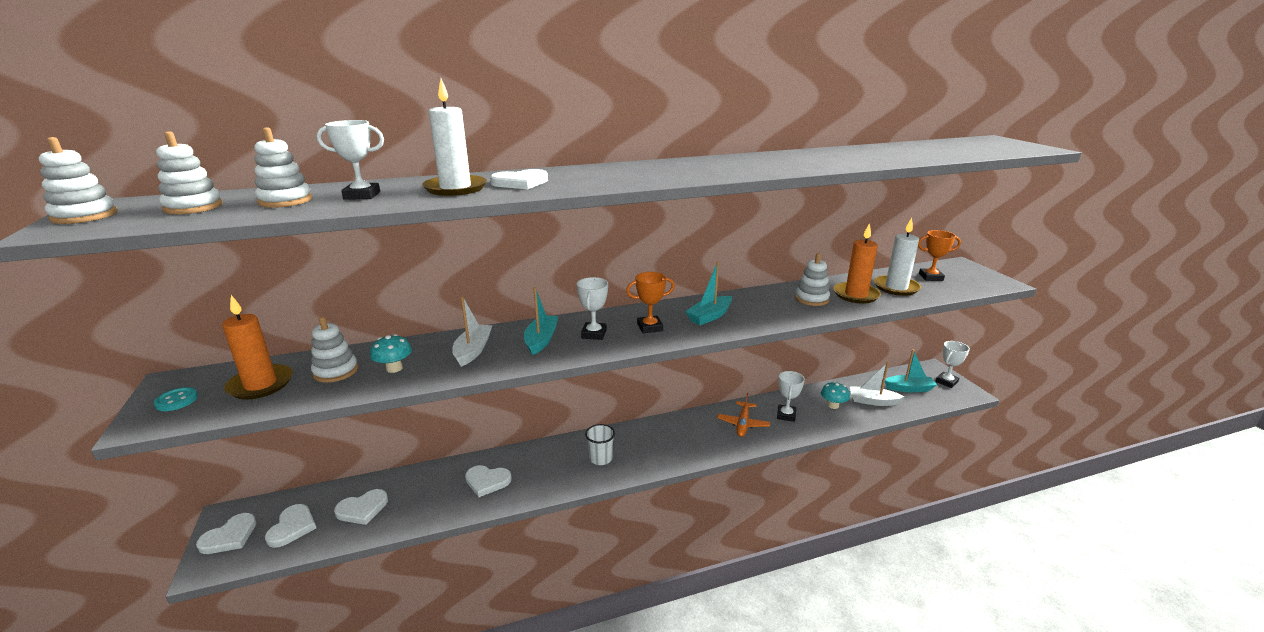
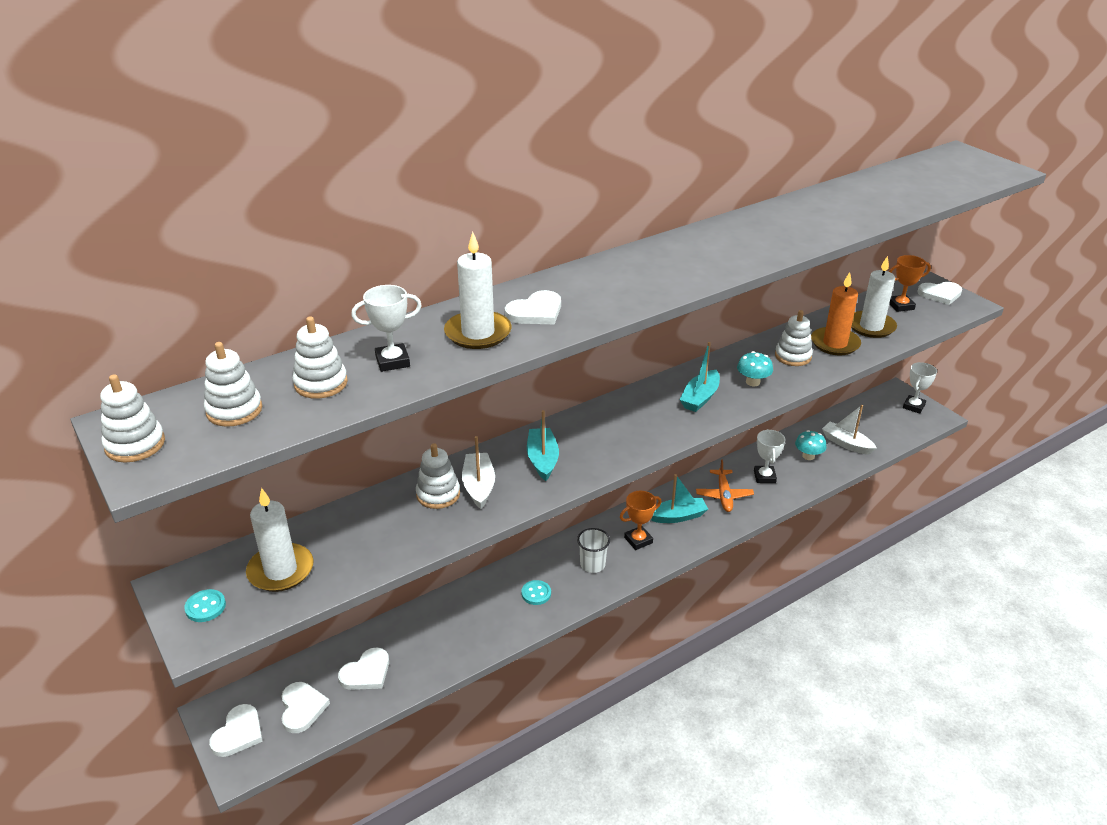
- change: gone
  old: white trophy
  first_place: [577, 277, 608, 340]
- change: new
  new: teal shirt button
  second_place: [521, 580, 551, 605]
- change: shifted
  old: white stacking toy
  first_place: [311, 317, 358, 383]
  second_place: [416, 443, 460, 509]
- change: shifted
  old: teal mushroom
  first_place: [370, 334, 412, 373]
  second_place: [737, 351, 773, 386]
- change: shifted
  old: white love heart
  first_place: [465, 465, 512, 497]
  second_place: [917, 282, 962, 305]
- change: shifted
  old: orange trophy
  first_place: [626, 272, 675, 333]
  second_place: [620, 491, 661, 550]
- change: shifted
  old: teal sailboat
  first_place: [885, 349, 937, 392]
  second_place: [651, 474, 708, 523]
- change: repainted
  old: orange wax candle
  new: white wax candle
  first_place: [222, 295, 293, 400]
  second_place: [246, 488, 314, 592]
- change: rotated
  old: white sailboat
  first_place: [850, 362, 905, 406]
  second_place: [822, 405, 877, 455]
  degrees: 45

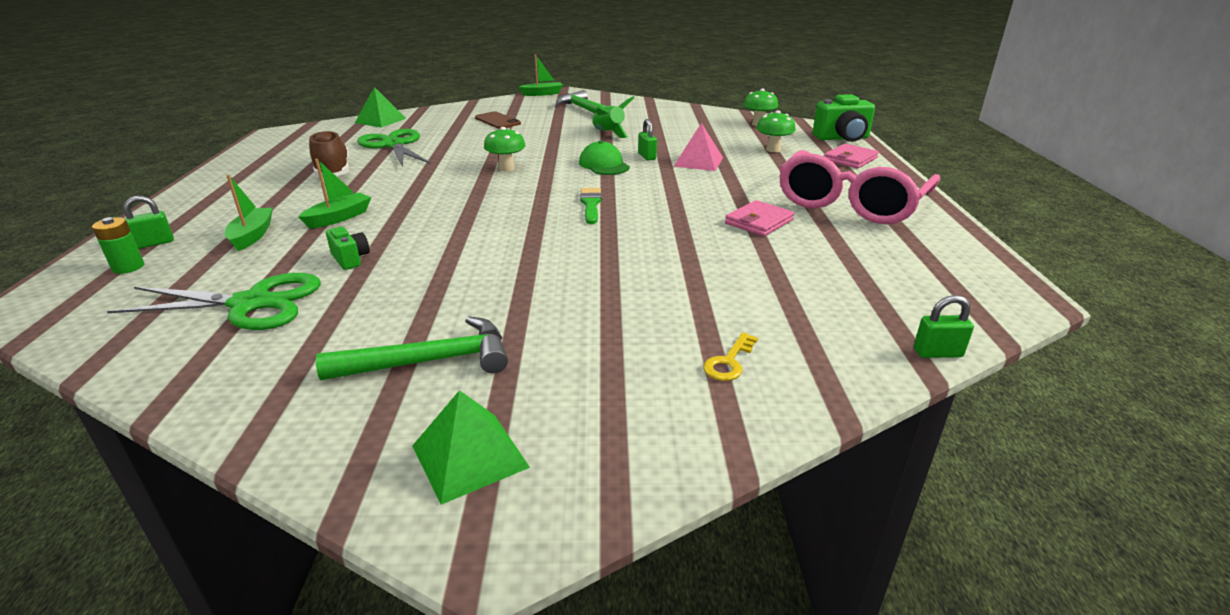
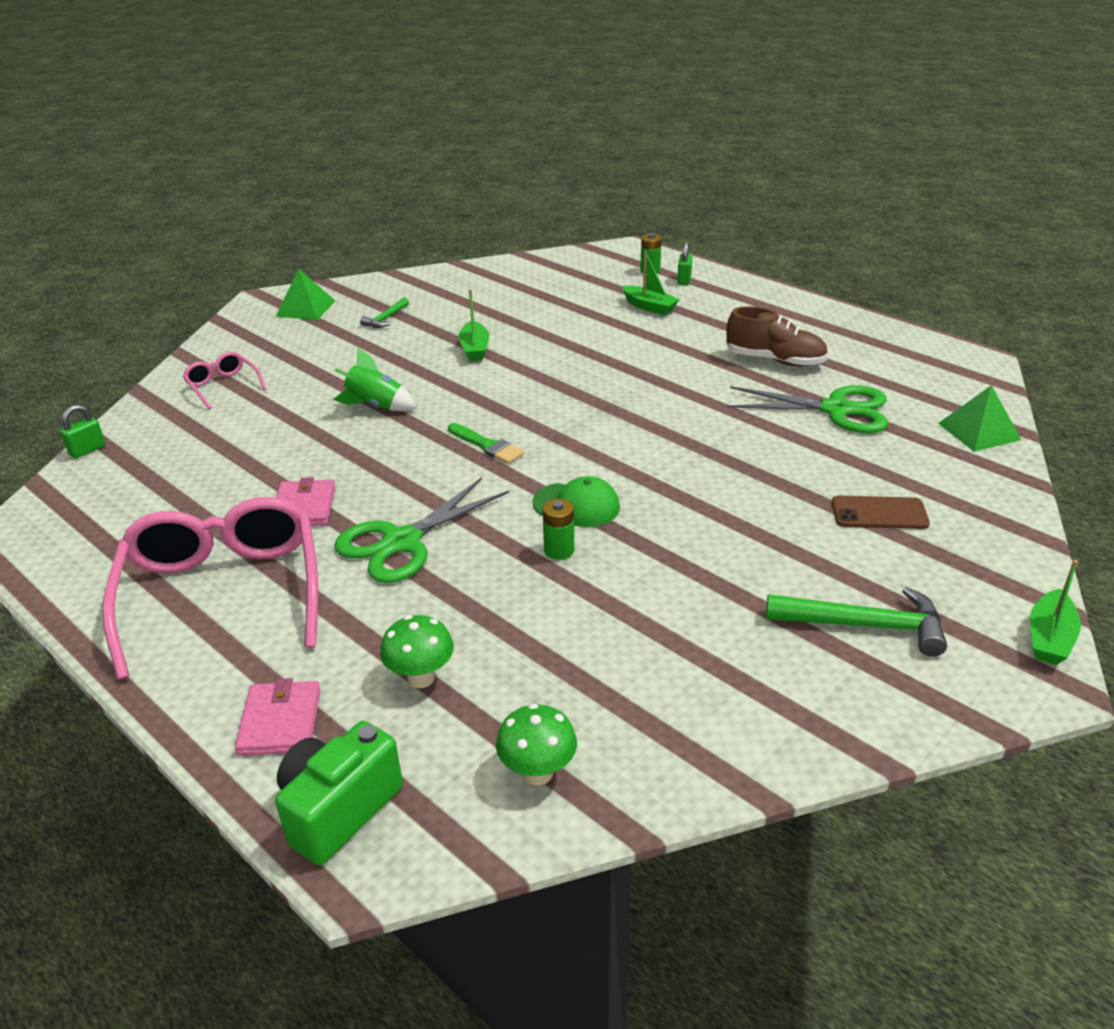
- change: gone
  old: leaf-green camera
  first_place: [326, 227, 370, 270]
- change: gone
  old: leaf-green mushroom
  first_place: [484, 127, 526, 171]
- change: gone
  old: rose-pink pyramid shape
  first_place: [674, 123, 723, 171]
- change: shifted
  old: leaf-green shears
  first_place: [107, 273, 321, 330]
  second_place: [334, 477, 509, 583]
- change: shifted
  old: leaf-green sailboat
  first_place: [298, 159, 371, 229]
  second_place: [458, 289, 489, 361]
- change: shifted
  old: leaf-green toy rocket
  first_place: [592, 96, 635, 138]
  second_place: [333, 347, 417, 411]
- change: swapped
  old: leaf-green padlock
  new: leaf-green power cell
  first_place: [638, 119, 657, 160]
  second_place: [542, 499, 574, 560]
- change: swapped
  old: golden key
  new: rose-pink glasses
  first_place: [703, 332, 758, 381]
  second_place: [183, 352, 266, 409]
- change: scaled
  old: leaf-green claw hammer
  first_place: [316, 316, 508, 380]
  second_place: [360, 298, 409, 328]
  factor: 0.55

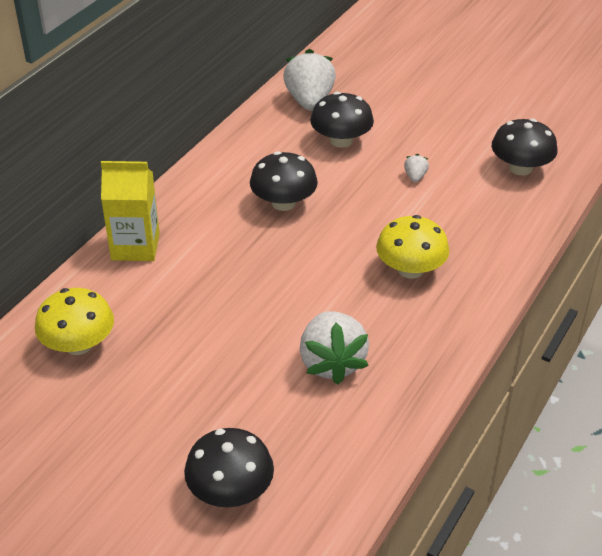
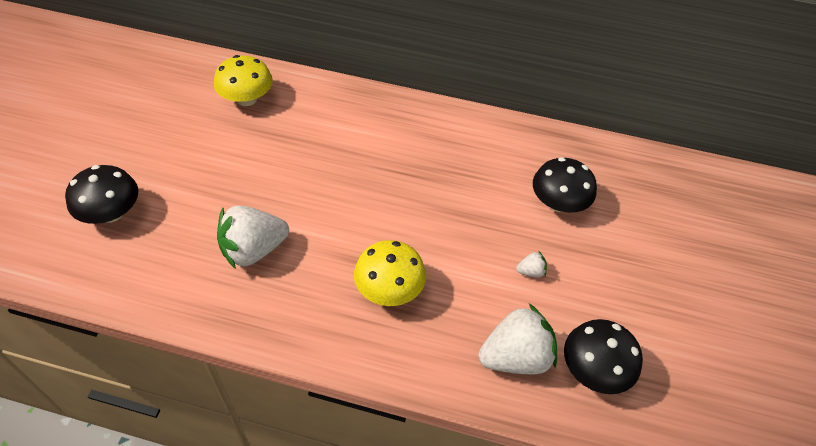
- change: gone
  old: golden milk carton
  first_place: [101, 161, 160, 261]
- change: gone
  old: ebony mushroom
  first_place: [250, 151, 318, 211]
- change: shifted
  old: white strawberry
  first_place: [283, 49, 336, 111]
  second_place: [478, 304, 557, 374]

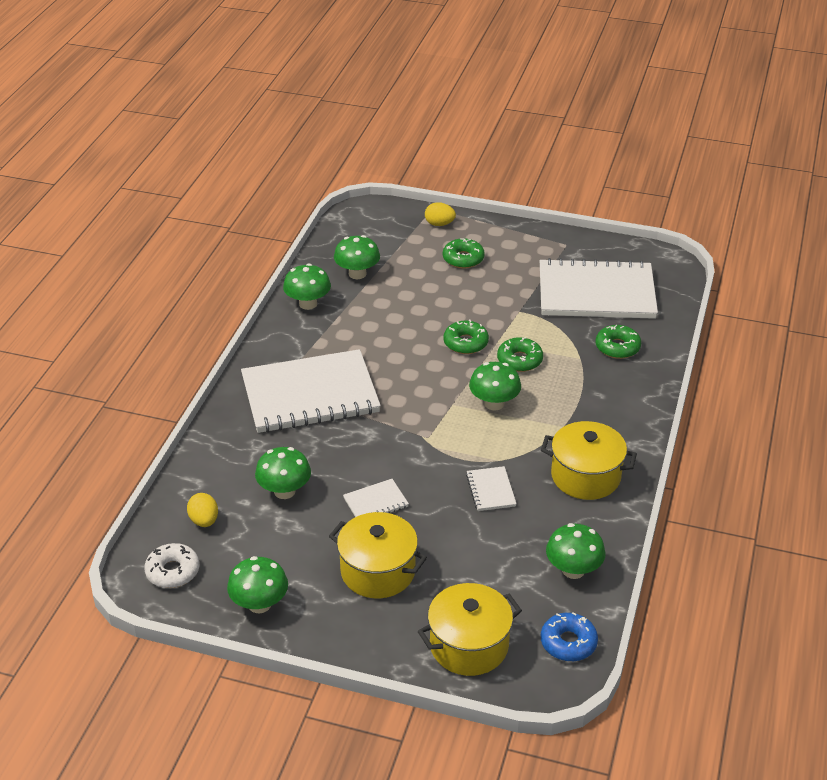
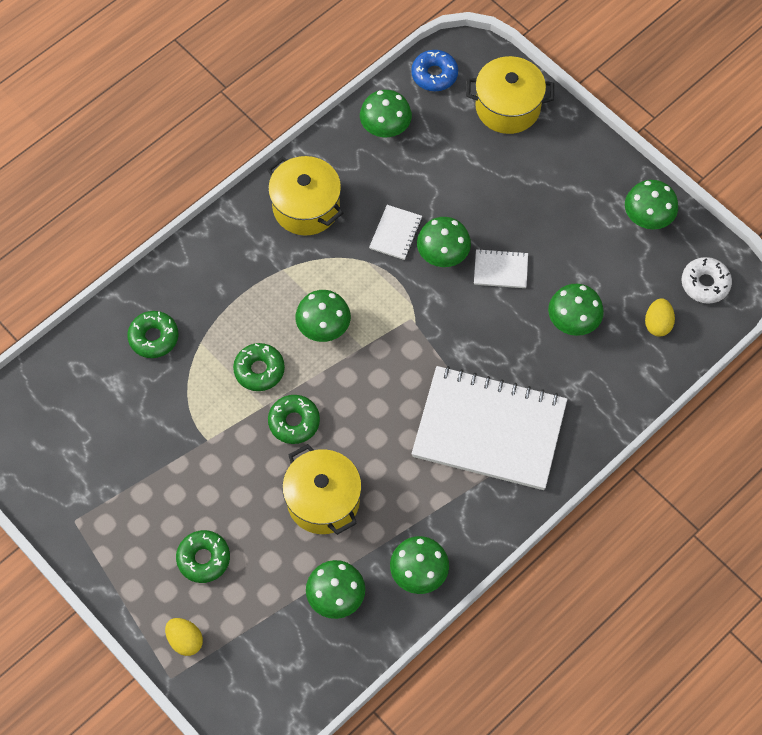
- change: gone
  old: white notepad
  first_place: [540, 258, 658, 319]
- change: new
  new: leaf-green mushroom
  second_place: [417, 217, 471, 267]
- change: shifted
  old: golden pot
  first_place: [329, 512, 427, 598]
  second_place: [282, 444, 362, 535]

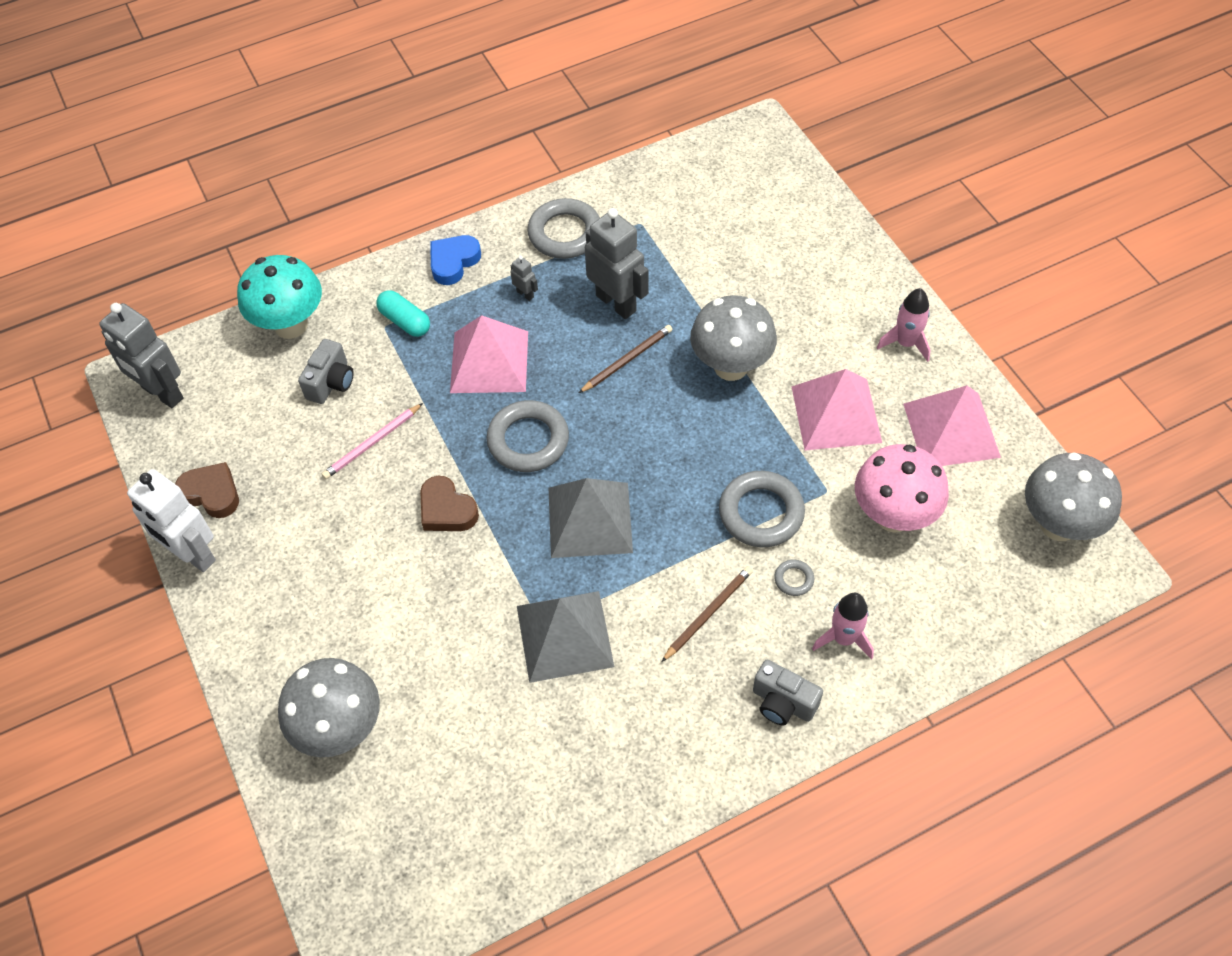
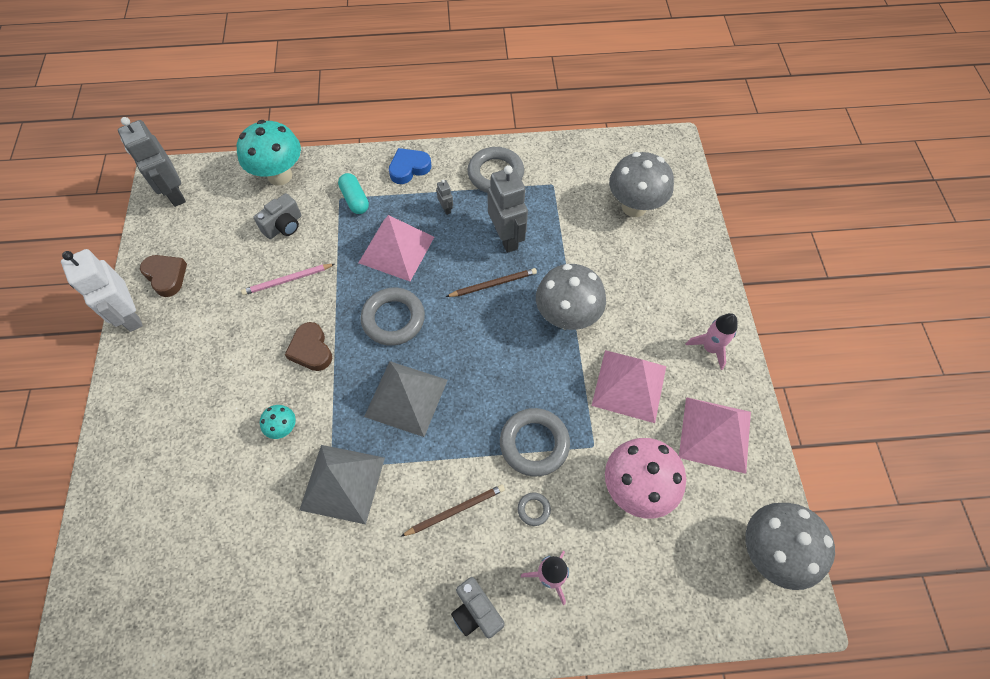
- change: new
  new: teal mushroom
  second_place: [260, 405, 296, 439]
- change: shifted
  old: gray mushroom
  first_place: [278, 658, 380, 757]
  second_place: [609, 152, 674, 217]

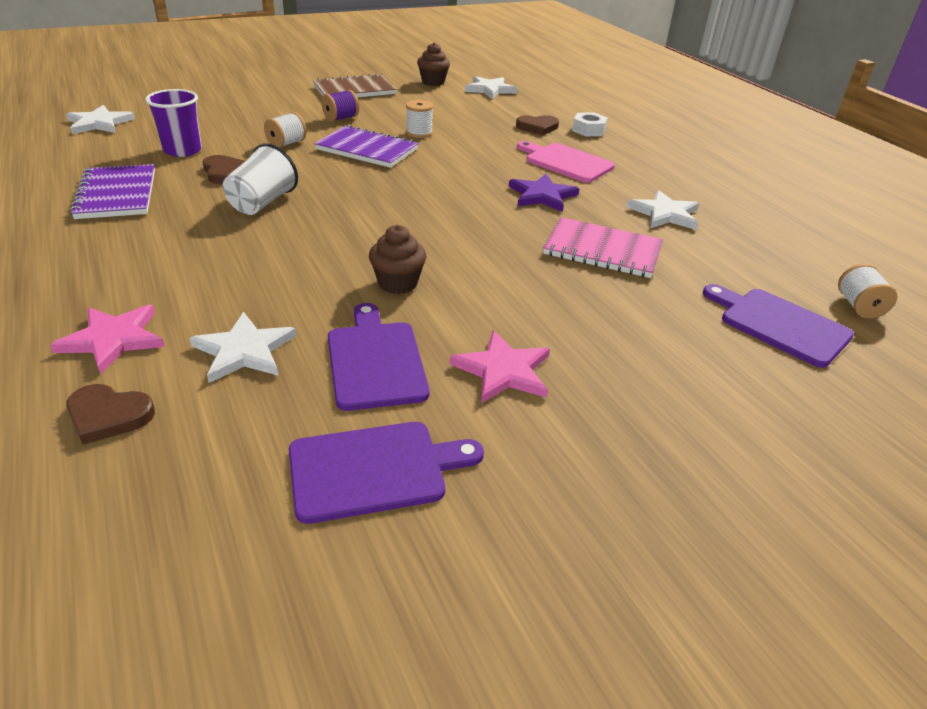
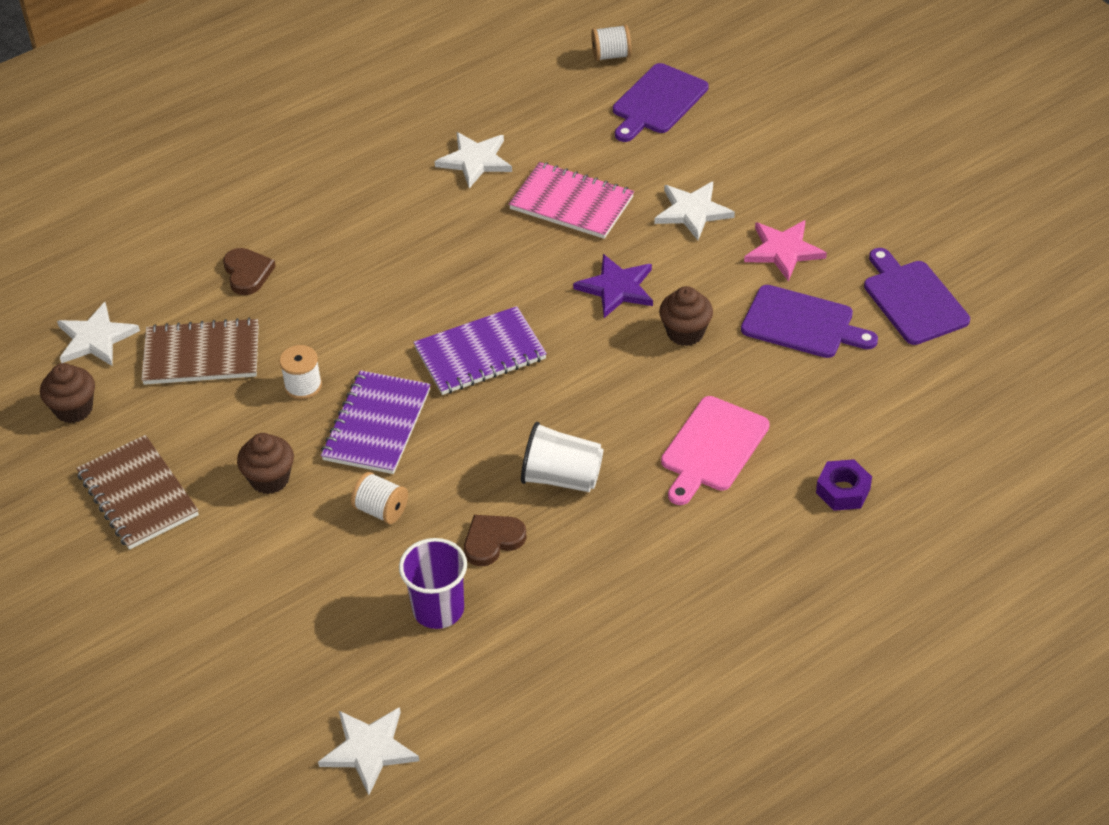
- change: gone
  old: dark brown love heart
  first_place: [66, 384, 155, 445]
- change: gone
  old: white hex nut
  first_place: [572, 112, 608, 137]
- change: new
  new: dark brown notepad
  second_place: [141, 317, 259, 385]
- change: shifted
  old: violet notepad
  first_place: [70, 164, 155, 219]
  second_place: [413, 306, 547, 395]
- change: shifted
  old: white five-pointed star
  first_place: [189, 312, 297, 383]
  second_place: [654, 181, 735, 240]
- change: shifted
  old: violet five-pointed star
  first_place: [509, 174, 579, 212]
  second_place: [573, 254, 653, 318]
- change: shifted
  old: rose-pink cutting board
  first_place: [517, 141, 615, 183]
  second_place: [661, 396, 770, 505]
- change: swapped
  old: rose-pink five-pointed star
  new: violet hex nut
  first_place: [50, 305, 165, 374]
  second_place: [816, 459, 872, 511]
- change: swapped
  old: violet bobbin
  new: dark brown cupcake
  first_place: [321, 90, 359, 122]
  second_place: [237, 433, 294, 494]
- change: rotated
  old: violet cutting board
  first_place: [328, 303, 429, 411]
  second_place: [741, 285, 878, 358]
  degrees: -135
- change: rotated
  old: rose-pink notepad
  first_place: [543, 217, 664, 278]
  second_place: [509, 162, 634, 239]
  degrees: -75

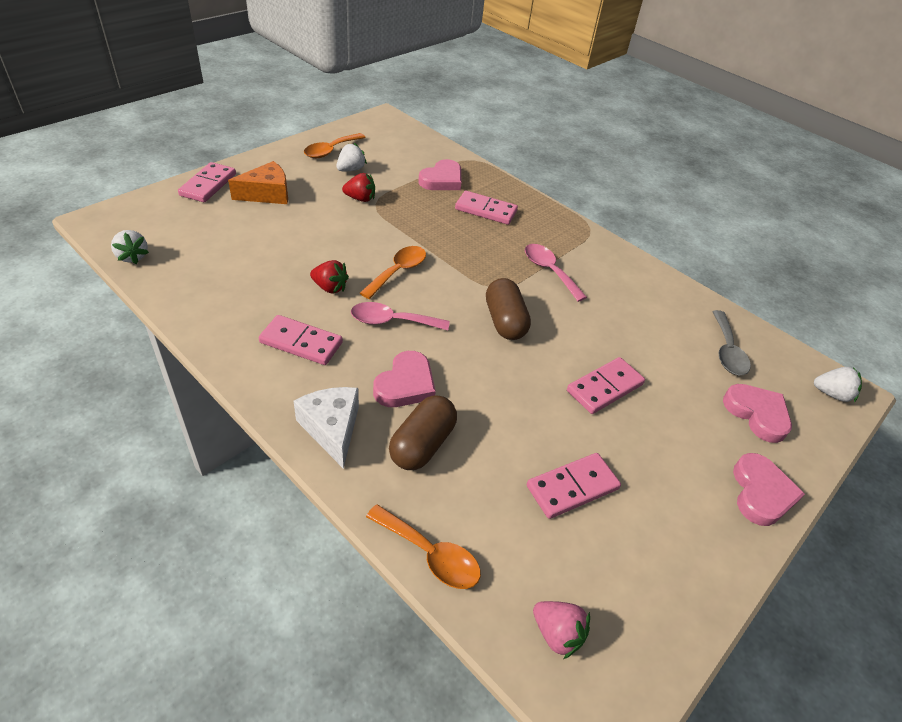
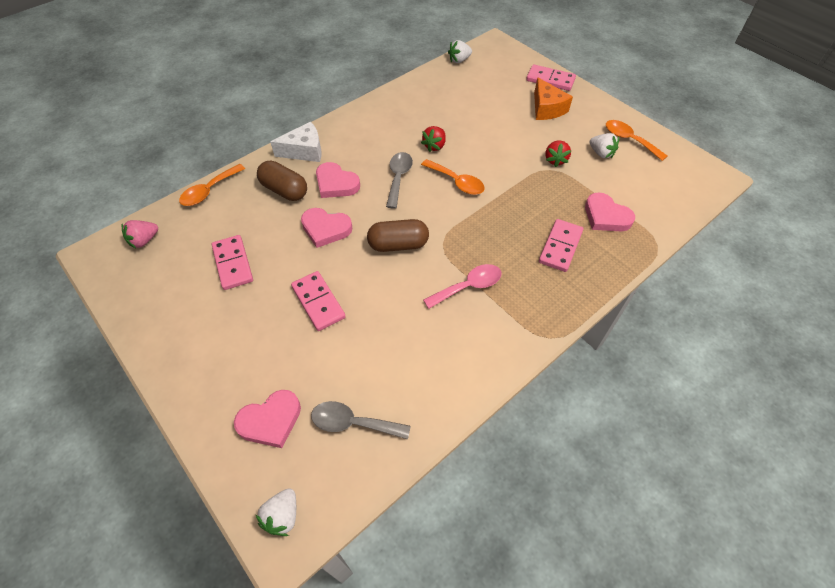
- change: gone
  old: rose-pink domino piece
  first_place: [259, 315, 343, 365]
- change: shifted
  old: rose-pink love heart
  first_place: [733, 453, 805, 526]
  second_place: [301, 208, 352, 248]
- change: repainted
  old: rose-pink tablespoon
  new: gray tablespoon
  first_place: [351, 302, 449, 331]
  second_place: [386, 152, 413, 209]

